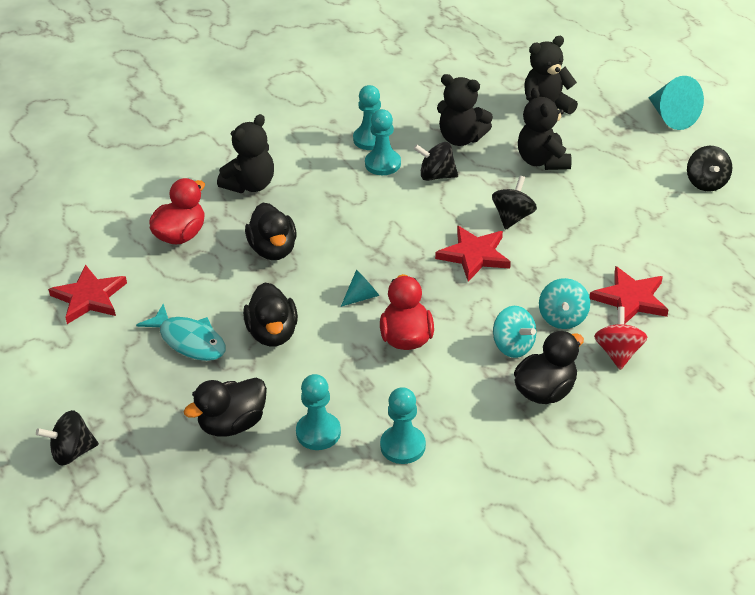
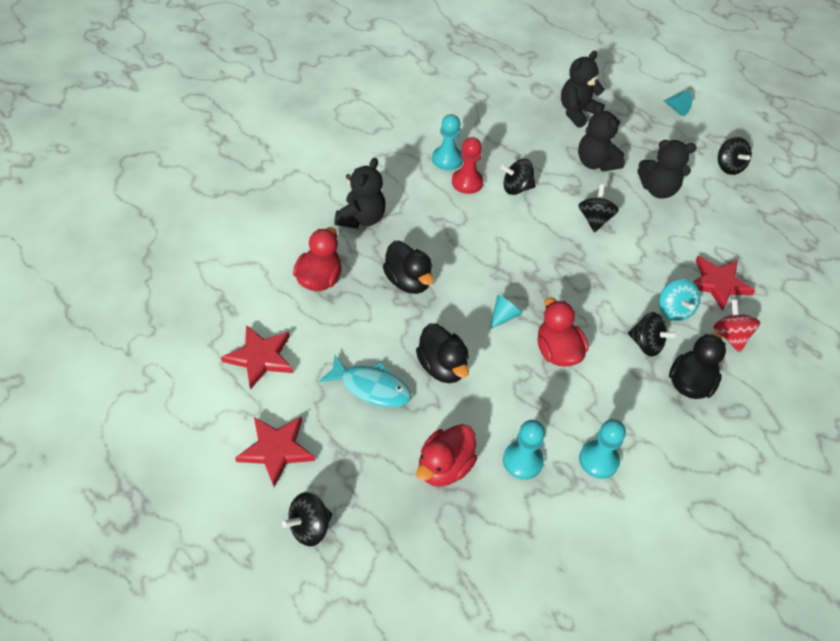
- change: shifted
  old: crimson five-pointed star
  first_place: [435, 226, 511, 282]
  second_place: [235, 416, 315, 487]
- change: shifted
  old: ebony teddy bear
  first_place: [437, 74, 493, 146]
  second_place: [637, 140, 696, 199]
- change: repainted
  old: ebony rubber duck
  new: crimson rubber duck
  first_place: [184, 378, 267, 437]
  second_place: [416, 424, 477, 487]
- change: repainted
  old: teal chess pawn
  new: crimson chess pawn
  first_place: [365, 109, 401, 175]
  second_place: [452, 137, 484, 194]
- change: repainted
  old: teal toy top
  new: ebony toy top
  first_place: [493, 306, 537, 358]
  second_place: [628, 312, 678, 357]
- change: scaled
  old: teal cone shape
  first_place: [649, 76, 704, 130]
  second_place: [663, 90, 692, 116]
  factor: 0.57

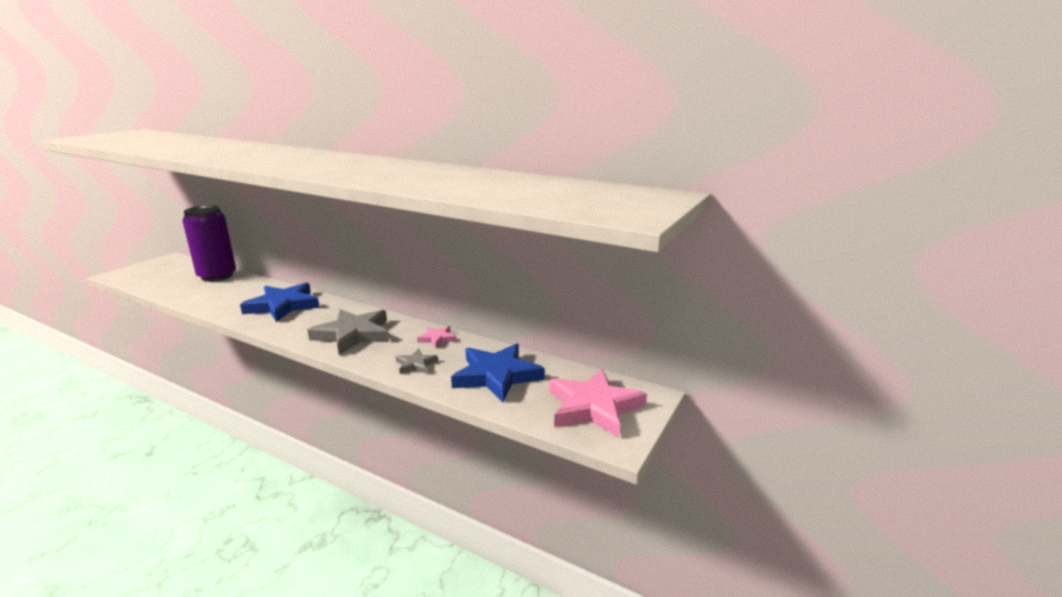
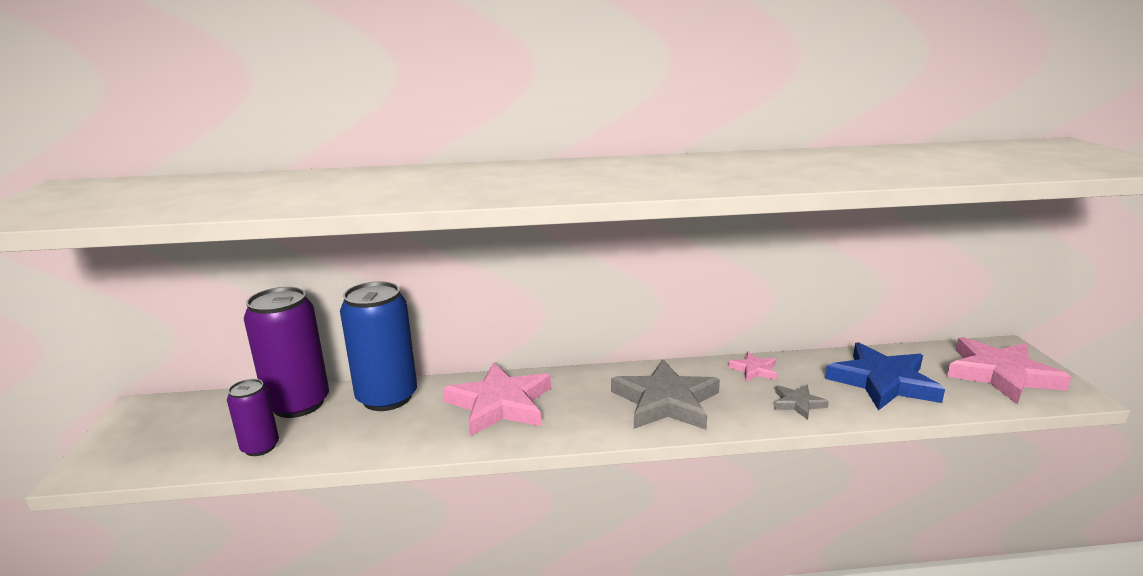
- change: new
  new: violet can
  second_place: [227, 379, 279, 456]
- change: new
  new: cobalt can
  second_place: [340, 281, 417, 411]
- change: repainted
  old: cobalt five-pointed star
  new: rose-pink five-pointed star
  first_place: [240, 283, 320, 322]
  second_place: [443, 363, 551, 436]

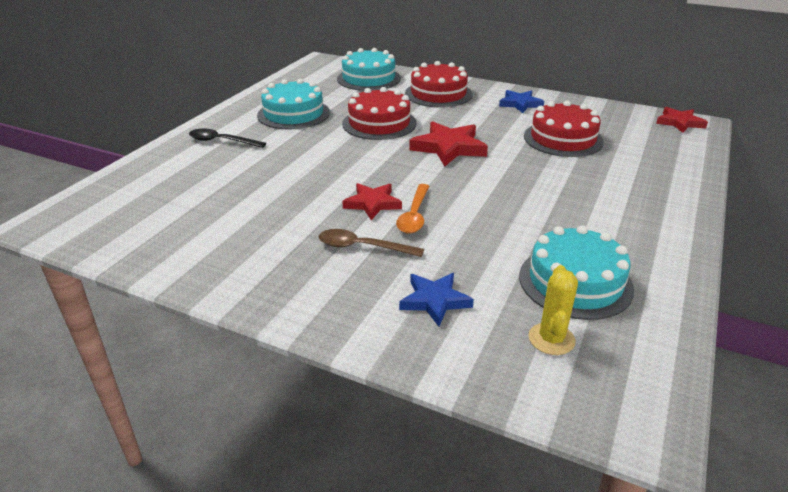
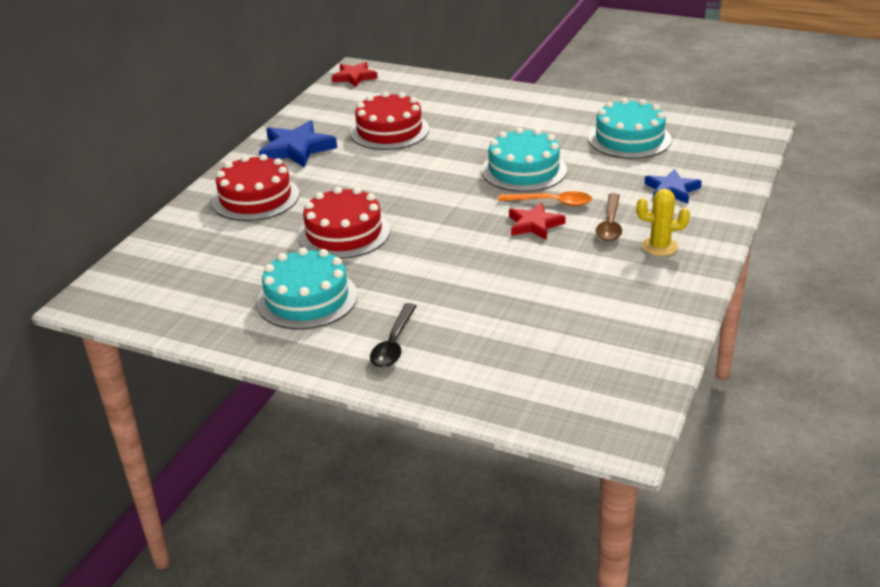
- change: gone
  old: crimson five-pointed star
  first_place: [409, 121, 488, 167]
- change: shifted
  old: teal layer cake
  first_place: [337, 48, 401, 91]
  second_place: [481, 127, 567, 192]
- change: shifted
  old: golden saguaro cactus
  first_place: [528, 265, 578, 355]
  second_place: [637, 189, 690, 256]
- change: scaled
  old: cobalt five-pointed star
  first_place: [499, 90, 544, 113]
  second_place: [259, 120, 337, 168]
  factor: 1.52

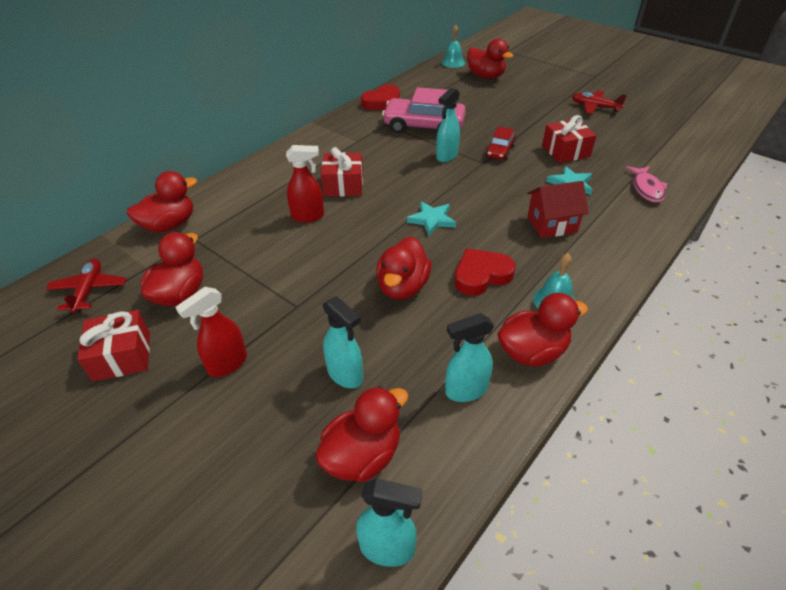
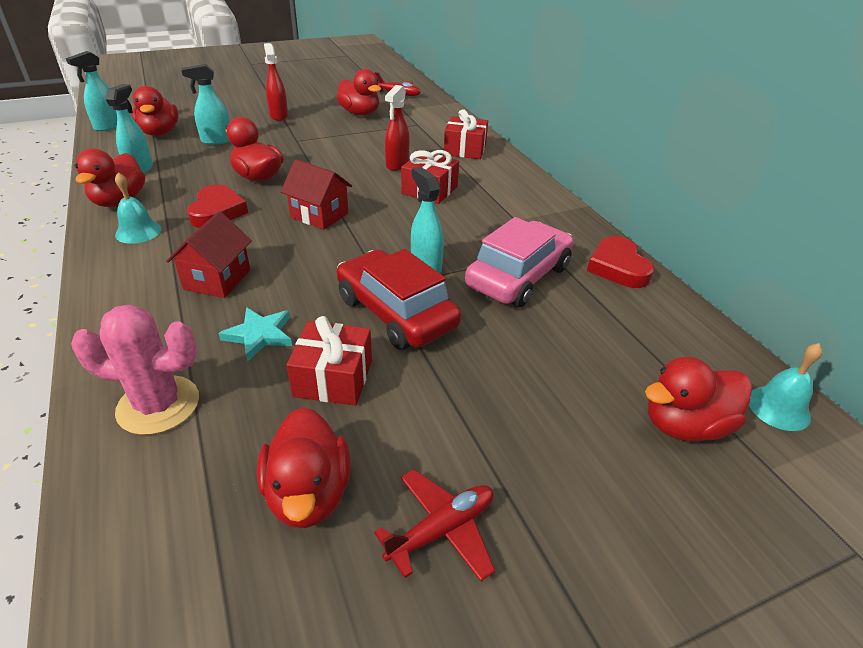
- change: shifted
  old: crimson gift
  first_place: [77, 310, 150, 382]
  second_place: [444, 109, 488, 159]
- change: shifted
  old: crimson rubber duck
  first_place: [127, 171, 197, 232]
  second_place: [257, 407, 350, 528]
- change: swapped
  old: teal five-pointed star
  new: crimson cottage
  first_place: [407, 201, 456, 236]
  second_place: [281, 159, 352, 230]
- change: swapped
  old: rose-pink fish figure
  new: rose-pink saguaro cactus
  first_place: [626, 166, 667, 203]
  second_place: [71, 304, 199, 435]
- change: scaled
  old: crimson automobile
  first_place: [485, 127, 516, 161]
  second_place: [337, 249, 461, 350]
  factor: 1.89

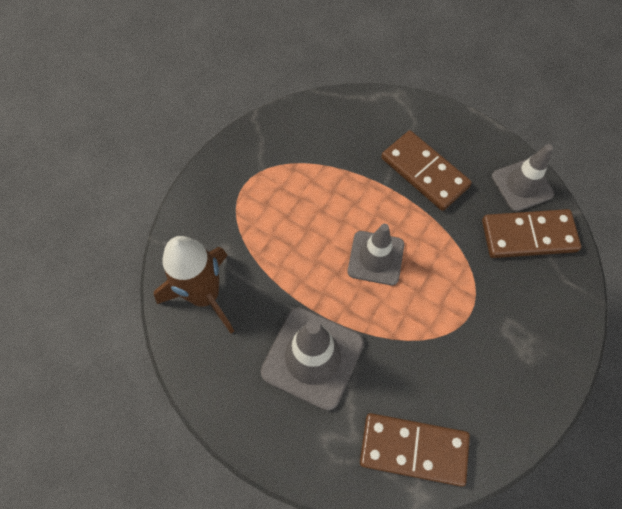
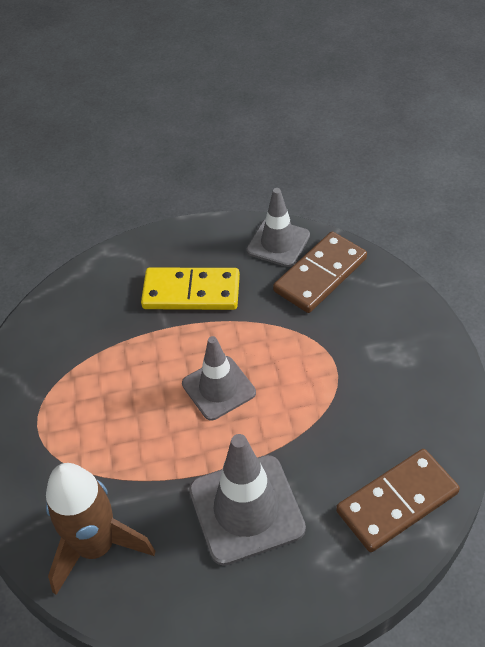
- change: repainted
  old: dark brown domino piece
  new: golden domino piece
  first_place: [381, 131, 472, 211]
  second_place: [141, 268, 240, 310]

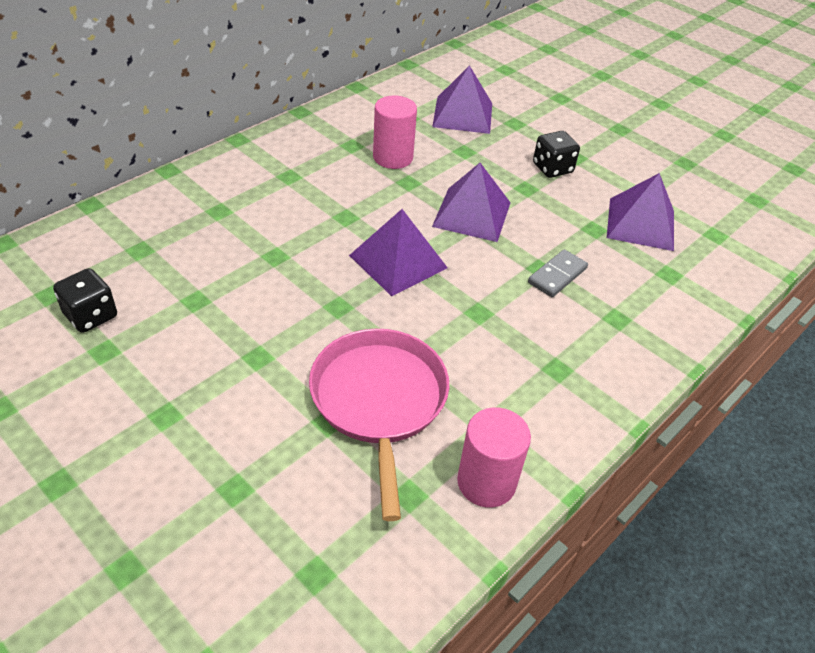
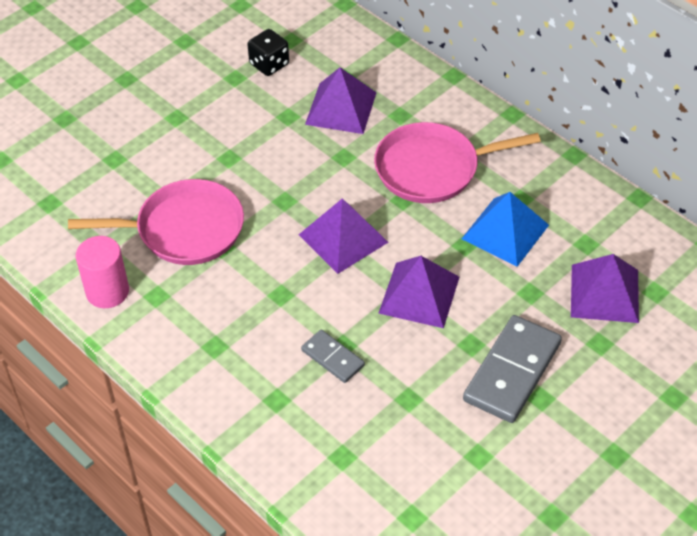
- change: new
  new: rose-pink skillet
  second_place: [374, 122, 541, 203]
- change: shifted
  old: violet pyramid shape
  first_place: [607, 173, 674, 251]
  second_place: [305, 67, 377, 134]
- change: swapped
  old: rose-pink solid cylinder
  new: cobalt pyramid shape
  first_place: [373, 96, 417, 169]
  second_place: [462, 192, 549, 267]
- change: swapped
  old: ebony die
  new: gray domino piece
  first_place: [533, 131, 580, 178]
  second_place: [463, 315, 562, 423]

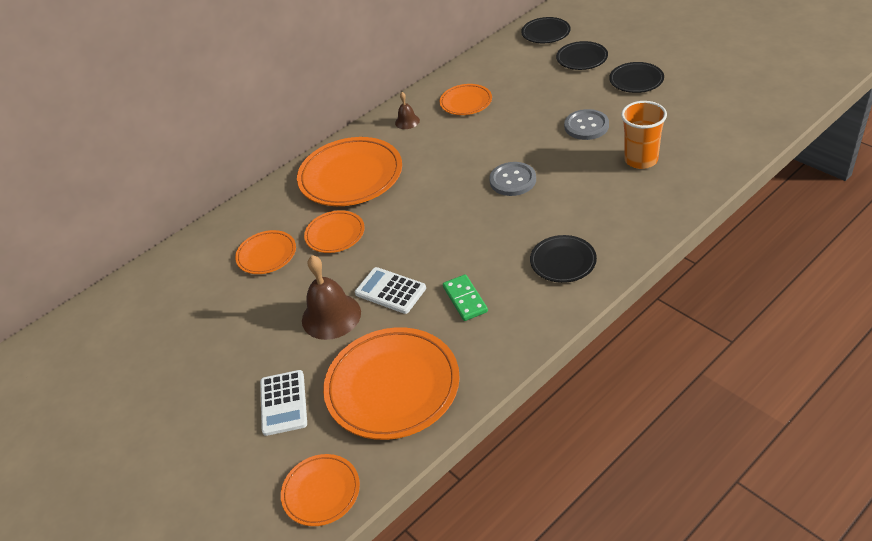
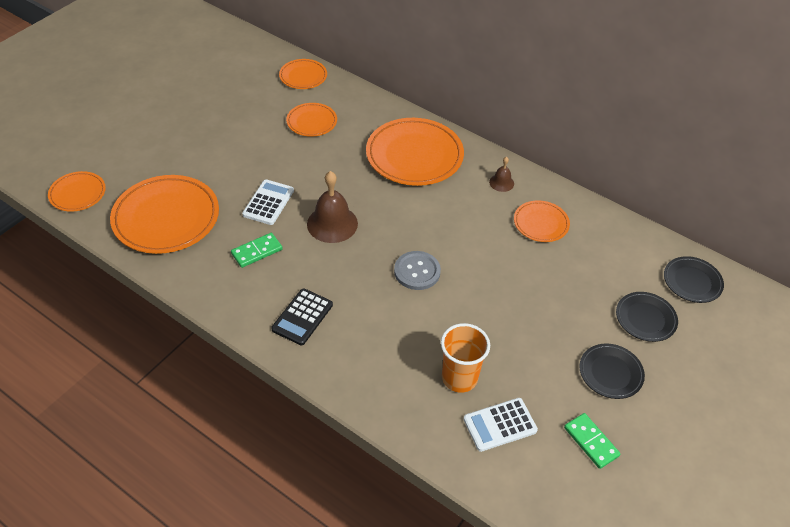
- change: gone
  old: gray shirt button
  first_place: [564, 109, 609, 140]
- change: new
  new: leaf-green domino piece
  second_place: [564, 413, 620, 469]
- change: shifted
  old: white calculator
  first_place: [260, 370, 307, 436]
  second_place: [463, 398, 538, 452]
- change: shifted
  old: dark brown bell
  first_place: [302, 255, 361, 340]
  second_place: [307, 171, 358, 243]
- change: shifted
  old: orange plate
  first_place: [304, 210, 365, 253]
  second_place: [279, 59, 327, 89]
- change: swapped
  old: ebony plate
  new: ebony calculator
  first_place: [530, 235, 597, 283]
  second_place: [271, 288, 333, 345]

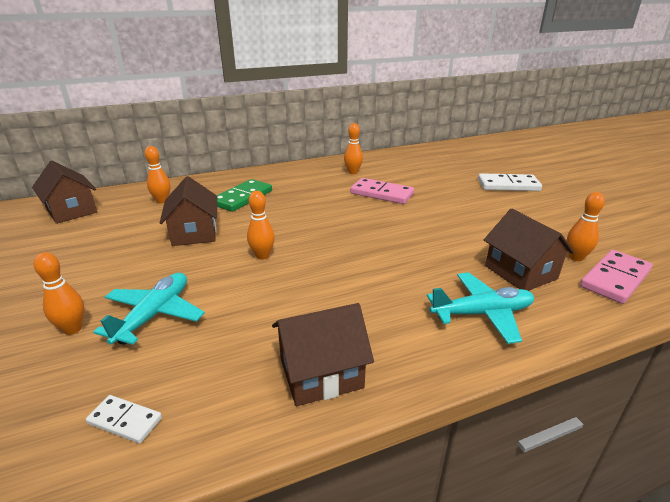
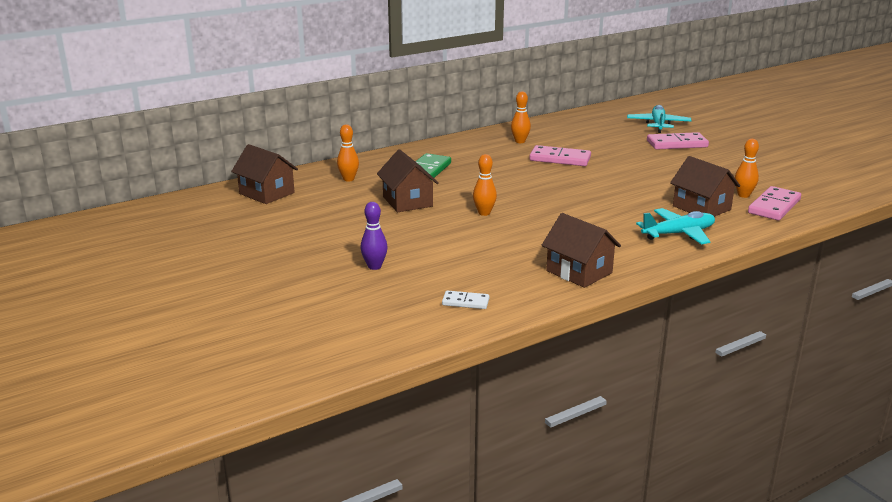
- change: shifted
  old: teal aeroplane
  first_place: [93, 273, 205, 345]
  second_place: [627, 105, 692, 133]
- change: repainted
  old: orange skittle
  new: violet skittle
  first_place: [34, 252, 84, 335]
  second_place: [360, 202, 388, 270]
- change: repainted
  old: white domino piece
  new: rose-pink domino piece
  first_place: [478, 173, 542, 191]
  second_place: [647, 132, 709, 150]
- change: rotated
  old: dark brown cottage
  first_place: [272, 303, 374, 406]
  second_place: [542, 213, 621, 288]
  degrees: 75

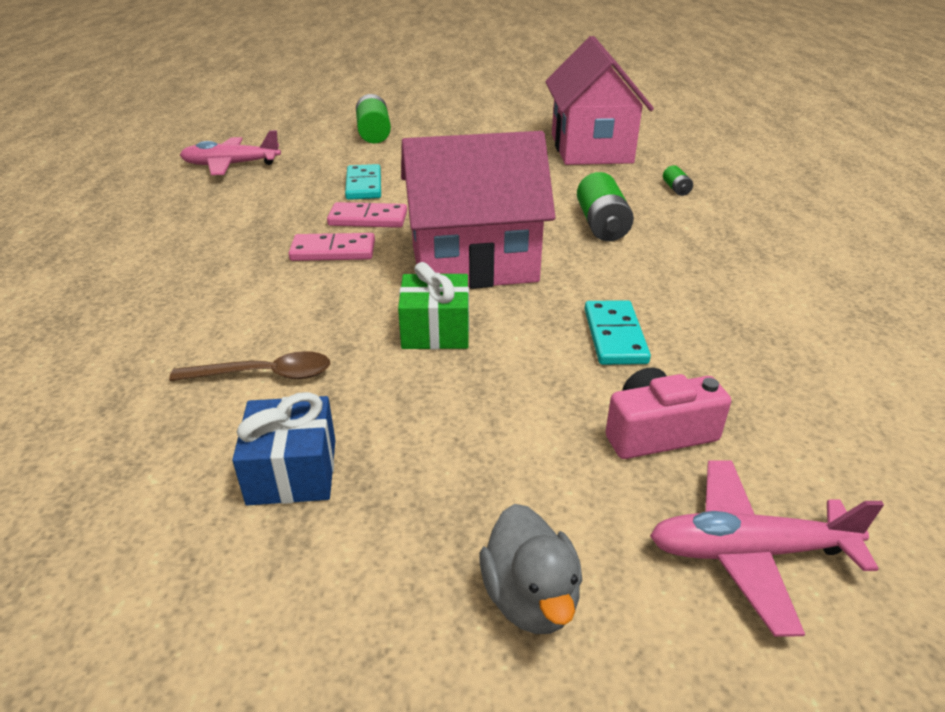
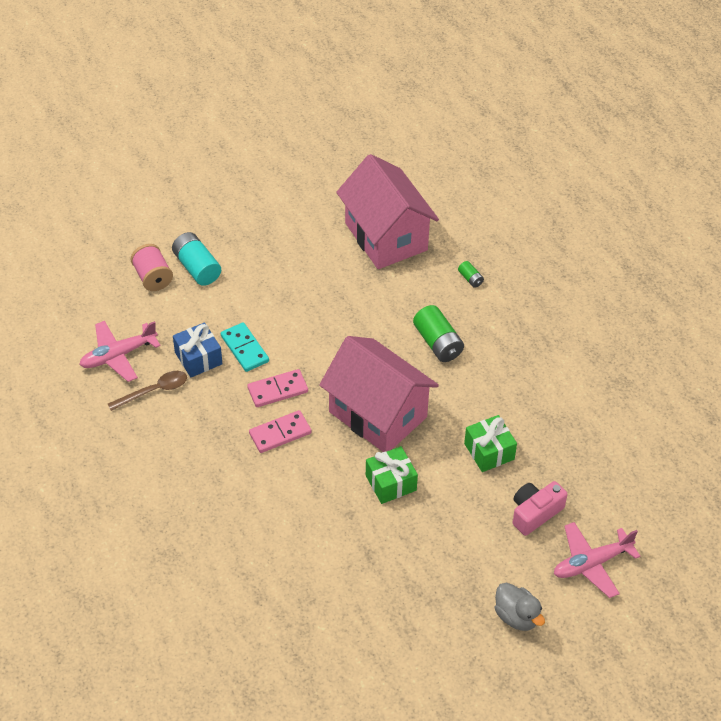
- change: new
  new: rose-pink bobbin
  second_place: [131, 244, 173, 291]
- change: shifted
  old: dark brown tablespoon
  first_place: [169, 351, 330, 381]
  second_place: [108, 371, 187, 411]
- change: shifted
  old: cobalt gift
  first_place: [232, 392, 335, 506]
  second_place: [173, 322, 222, 377]
- change: swapped
  old: teal domino piece
  new: leaf-green gift
  first_place: [585, 300, 651, 365]
  second_place: [464, 415, 517, 472]
- change: repainted
  old: leaf-green power cell
  new: teal power cell
  first_place: [356, 94, 391, 144]
  second_place: [172, 232, 221, 286]
- change: rotated
  old: rose-pink cottage
  first_place: [401, 131, 556, 289]
  second_place: [319, 336, 439, 452]
  degrees: 75

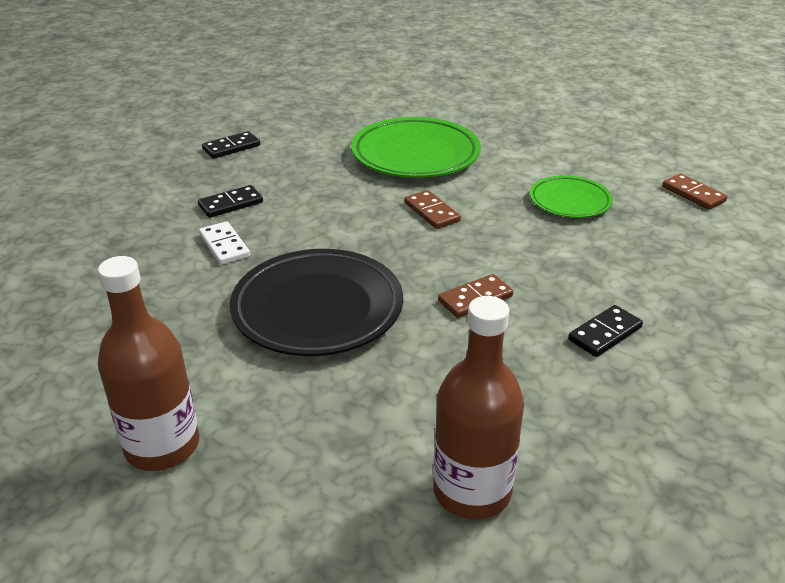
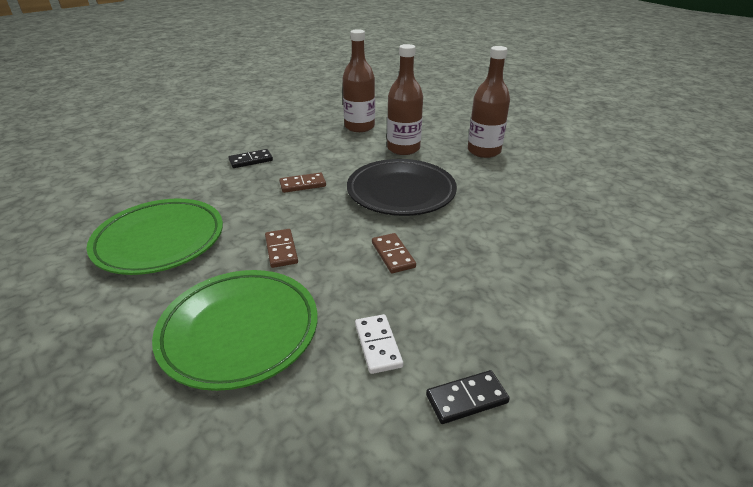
- change: gone
  old: ebony domino piece
  first_place: [198, 185, 263, 218]
- change: new
  new: dark brown flask
  second_place: [387, 44, 423, 155]
- change: shifted
  old: white domino piece
  first_place: [199, 221, 250, 265]
  second_place: [355, 314, 403, 374]
- change: shifted
  old: dark brown domino piece
  first_place: [662, 174, 727, 210]
  second_place: [372, 233, 416, 273]
- change: scaled
  old: leaf-green plate
  first_place: [530, 176, 613, 218]
  second_place: [87, 198, 223, 275]
  factor: 1.73

